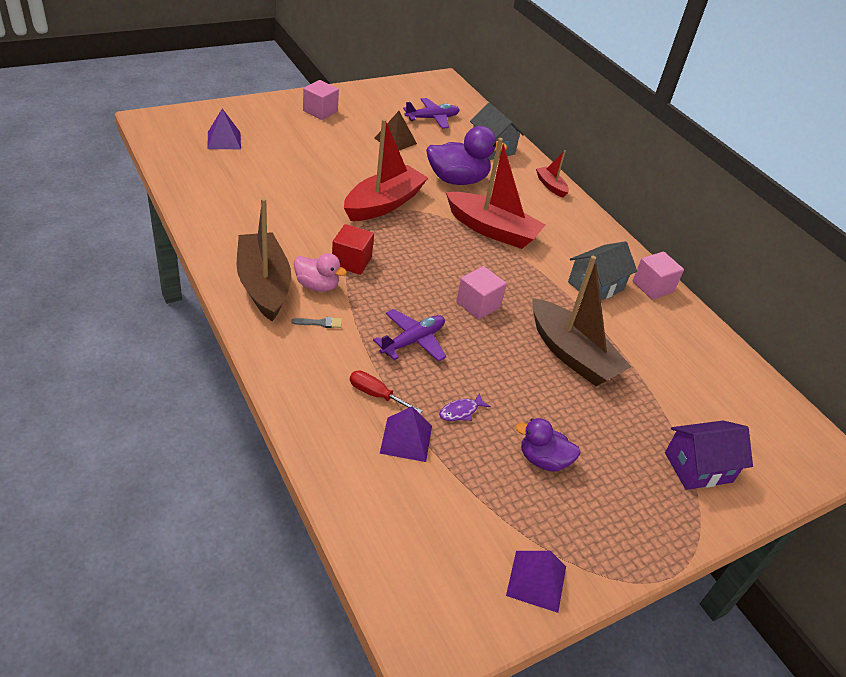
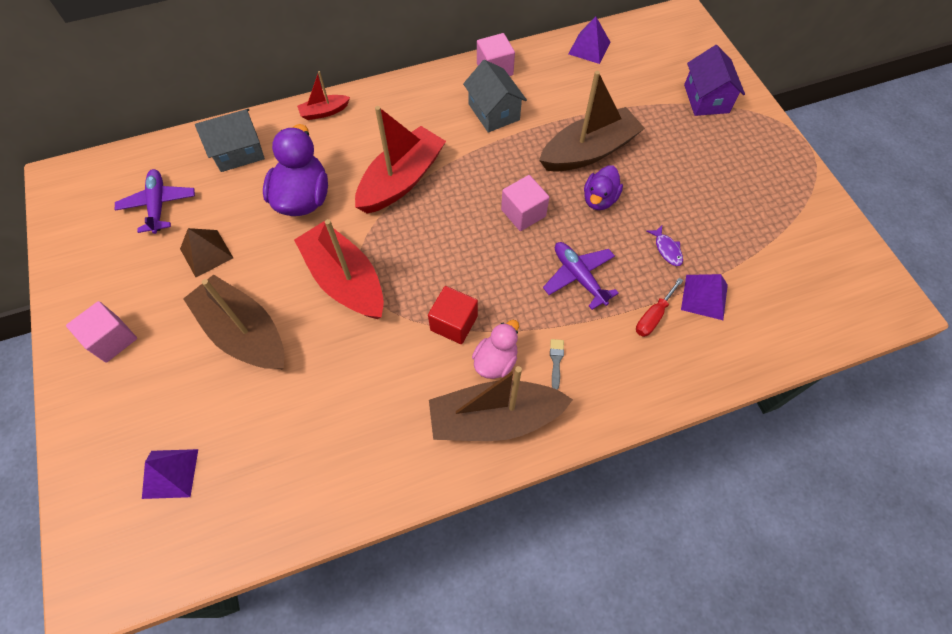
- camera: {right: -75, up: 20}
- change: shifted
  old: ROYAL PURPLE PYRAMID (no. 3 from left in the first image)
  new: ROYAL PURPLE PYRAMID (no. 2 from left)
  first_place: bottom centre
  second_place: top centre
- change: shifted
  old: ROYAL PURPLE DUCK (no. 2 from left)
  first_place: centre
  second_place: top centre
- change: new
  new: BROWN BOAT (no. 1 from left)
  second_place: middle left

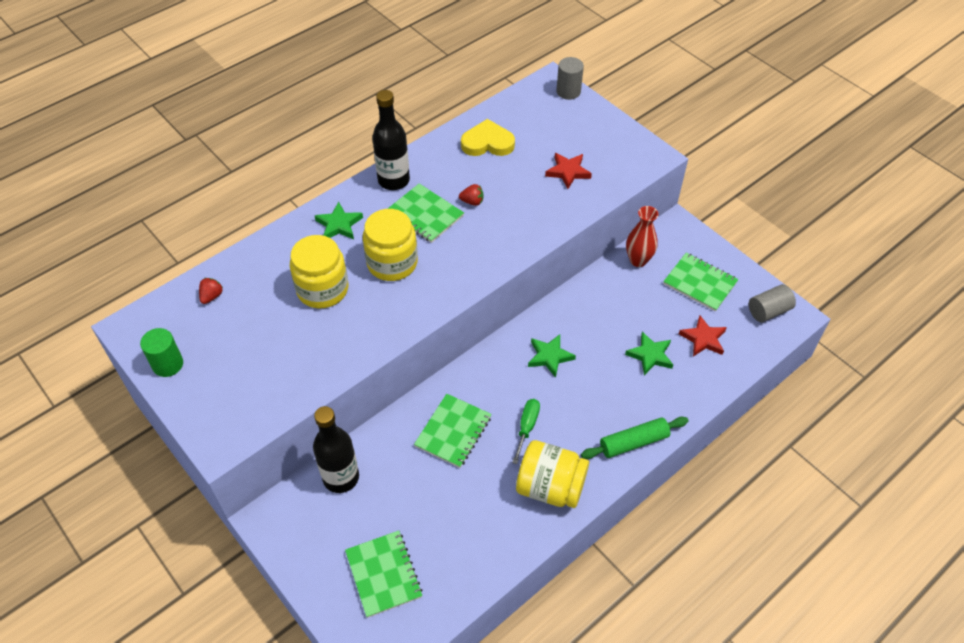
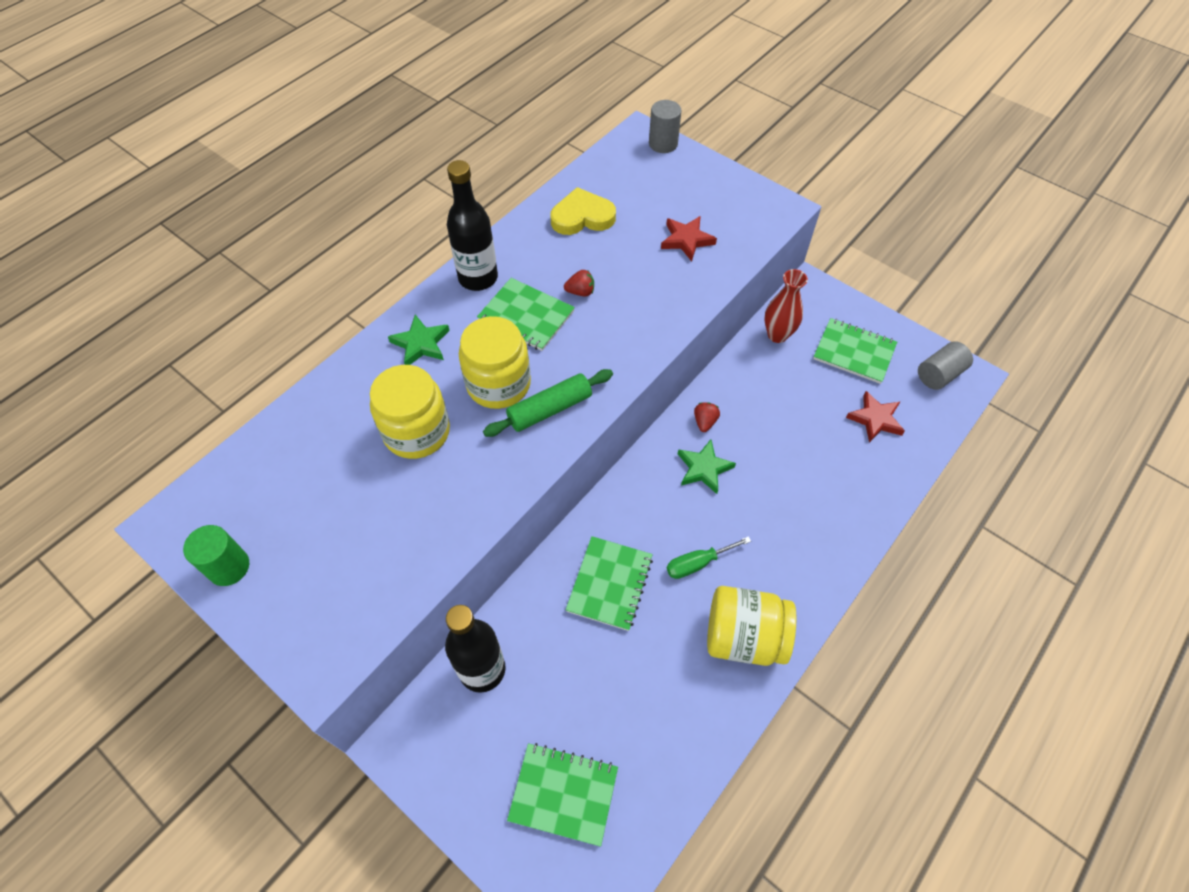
- camera: {right: -10, up: 5}
- change: shifted
  old: RED BERRY (no. 1 from left in the first image)
  new: RED BERRY (no. 2 from left)
  first_place: middle left
  second_place: centre
- change: rotated
  old: GREEN NOTEPAD (no. 1 from left in the first image)
  first_place: bottom centre
  second_place: bottom centre
  degrees: -45
- change: rotated
  old: GREEN SCREWDRIVER
  first_place: bottom centre
  second_place: centre
  degrees: -120
- change: shifted
  old: GREEN DOUGH ROLLER
  first_place: bottom centre
  second_place: centre
- change: gone
  old: GREEN STAR SHAPE (no. 3 from left)
  first_place: middle right

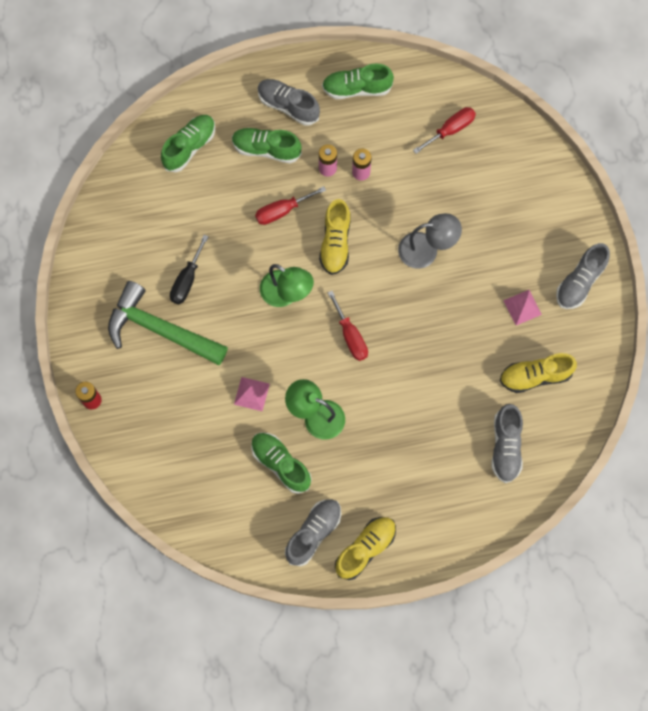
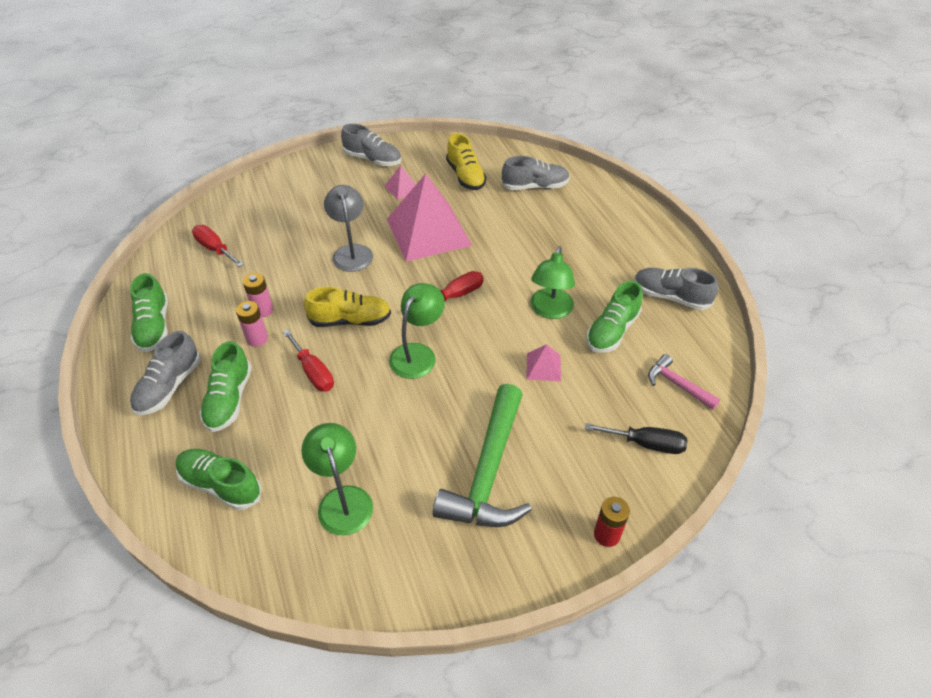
- camera: {right: -100, up: -25}
- change: shifted
  old: EBONY SCREWDRIVER
  first_place: middle left
  second_place: middle right
- change: gone
  old: BRIGHT YELLOW SHOE (no. 2 from left)
  first_place: bottom centre
- change: new
  new: GREEN DESK LAMP (no. 1 from left)
  second_place: bottom centre
- change: new
  new: ROSE-PINK PYRAMID (no. 2 from left)
  second_place: top centre
- change: new
  new: ROSE-PINK HAMMER
  second_place: middle right

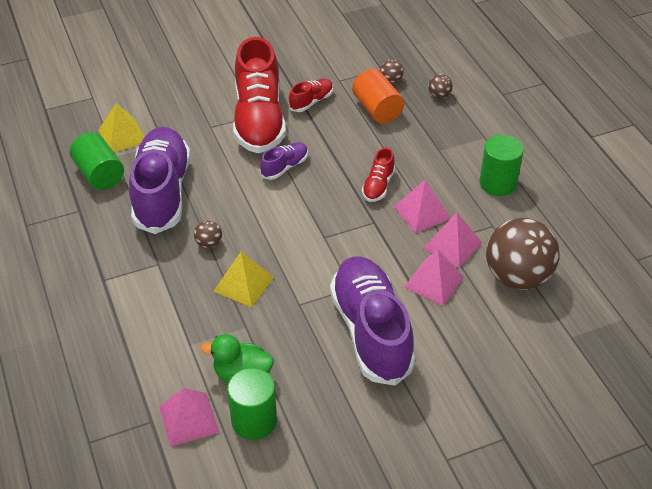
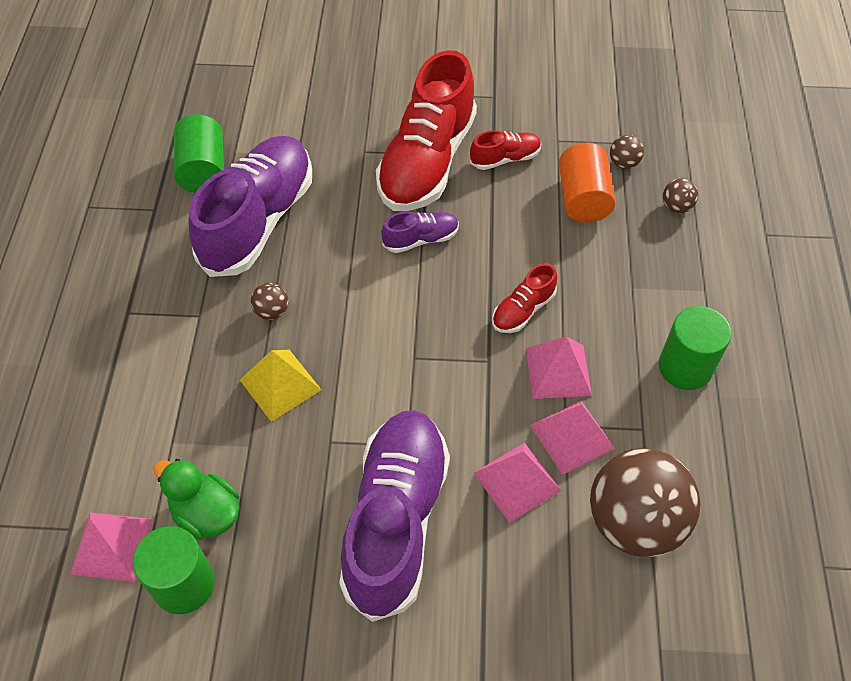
- camera: {right: 25, up: 10}
- change: gone
  old: BRIGHT YELLOW PYRAMID (no. 1 from left)
  first_place: top left

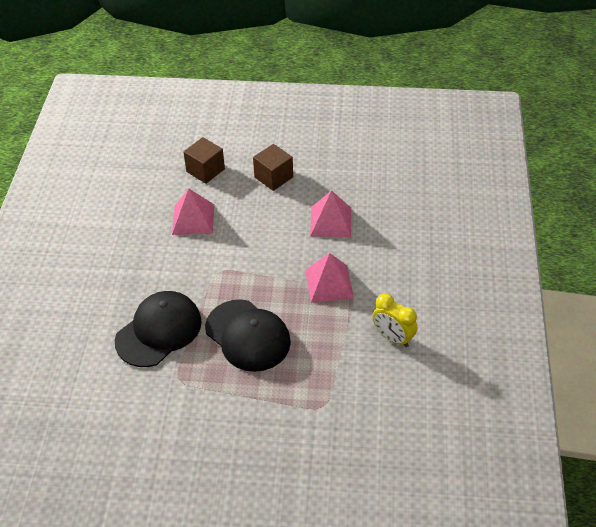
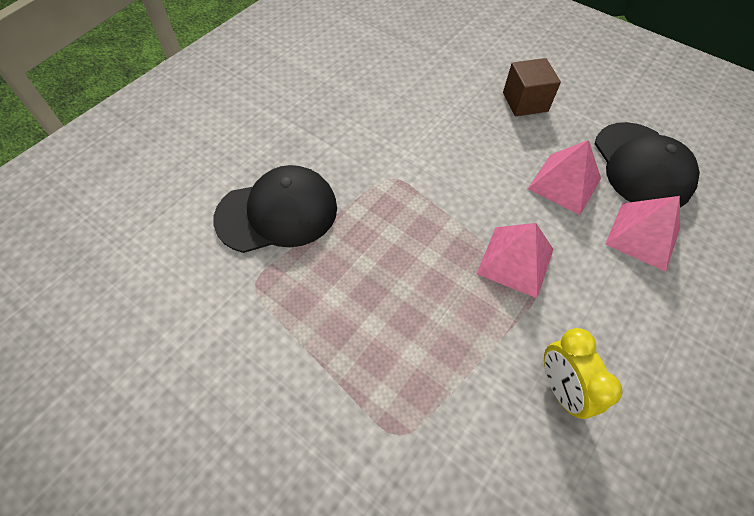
- camera: {right: 30, up: 10}
- change: shifted
  old: ROSE-PINK PYRAMID (no. 1 from left in the first image)
  new: ROSE-PINK PYRAMID (no. 3 from left)
  first_place: middle left
  second_place: middle right
- change: gone
  old: BROWN BLOCK (no. 1 from left)
  first_place: top centre
- change: shifted
  old: EBONY CAP (no. 2 from left)
  first_place: centre
  second_place: top right

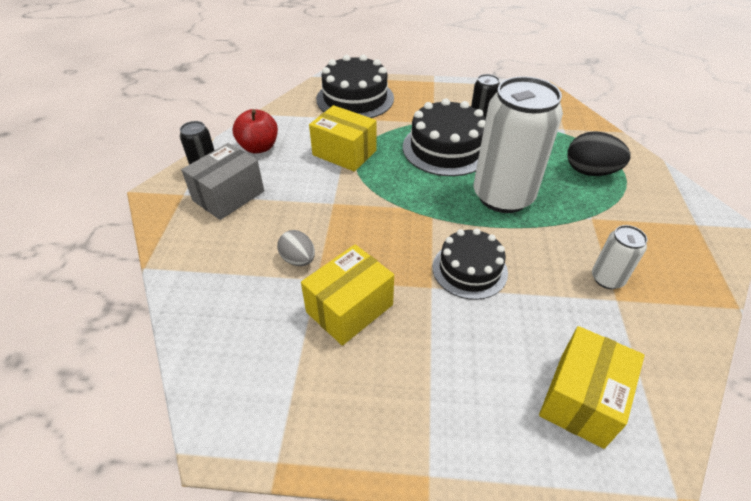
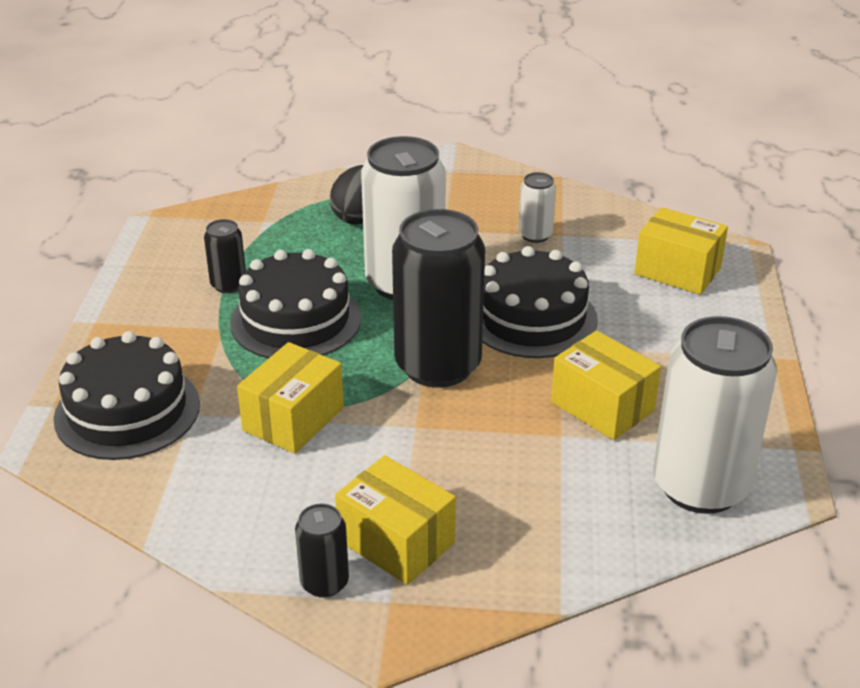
- camera: {right: -90, up: -10}
- change: repainted
  old: GREY BOX
  new: BRIGHT YELLOW BOX (no. 2 from left)
  first_place: middle left
  second_place: bottom centre
- change: gone
  old: RED APPLE
  first_place: top centre
- change: gone
  old: GREY TOY EGG
  first_place: centre
- change: scaled
  old: EBONY LAYER CAKE (no. 3 from left)
  first_place: centre
  second_place: centre
  factor: 1.51
- change: new
  new: EBONY TIN (no. 3 from left)
  second_place: centre
- change: new
  new: WHITE TIN (no. 3 from left)
  second_place: middle right

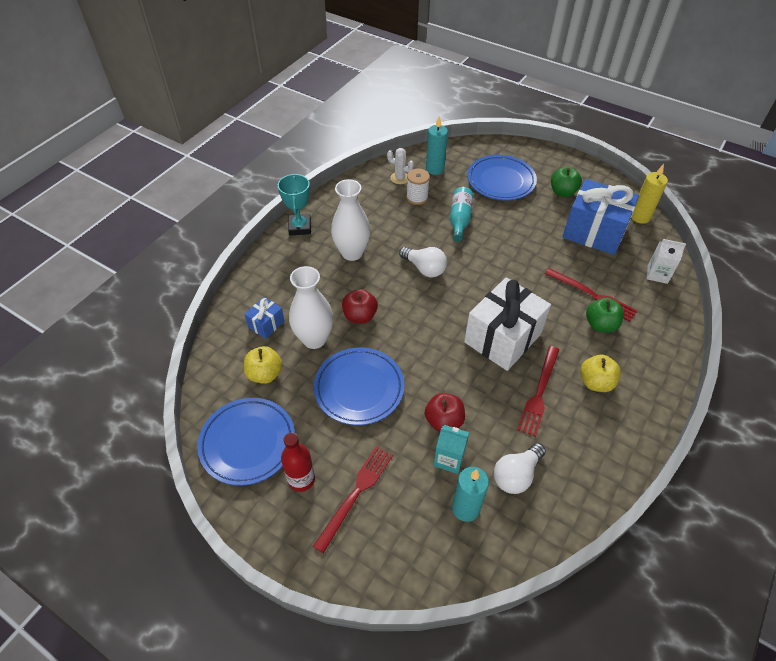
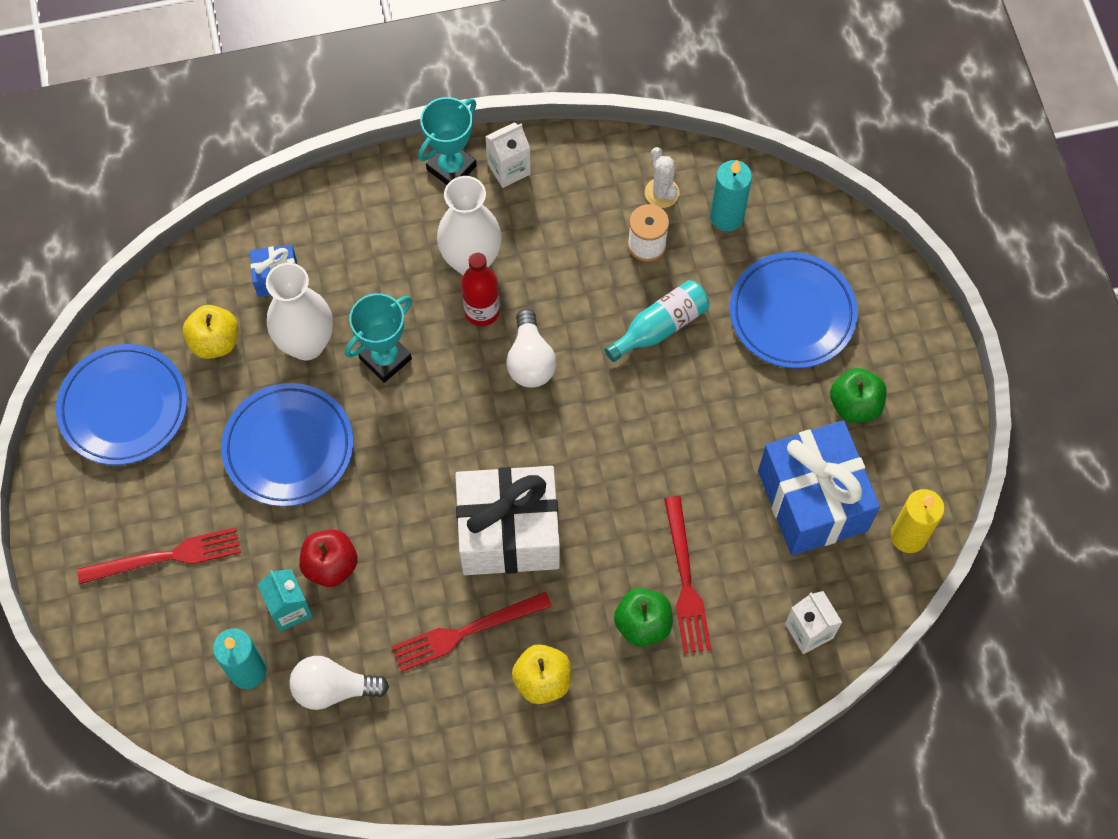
- camera: {right: 45, up: 15}
- change: shifted
  old: RED FLASK
  first_place: bottom centre
  second_place: centre
- change: swapped
  old: RED APPLE (no. 1 from left)
  new: TURQUOISE PRIZE CUP (no. 1 from left)
  first_place: centre
  second_place: centre
- change: new
  new: WHITE CARTON (no. 1 from left)
  second_place: top centre

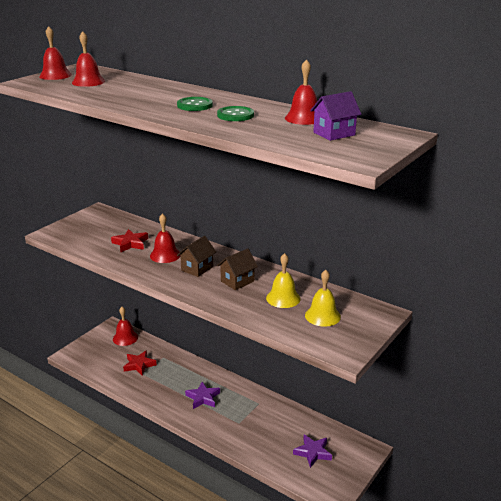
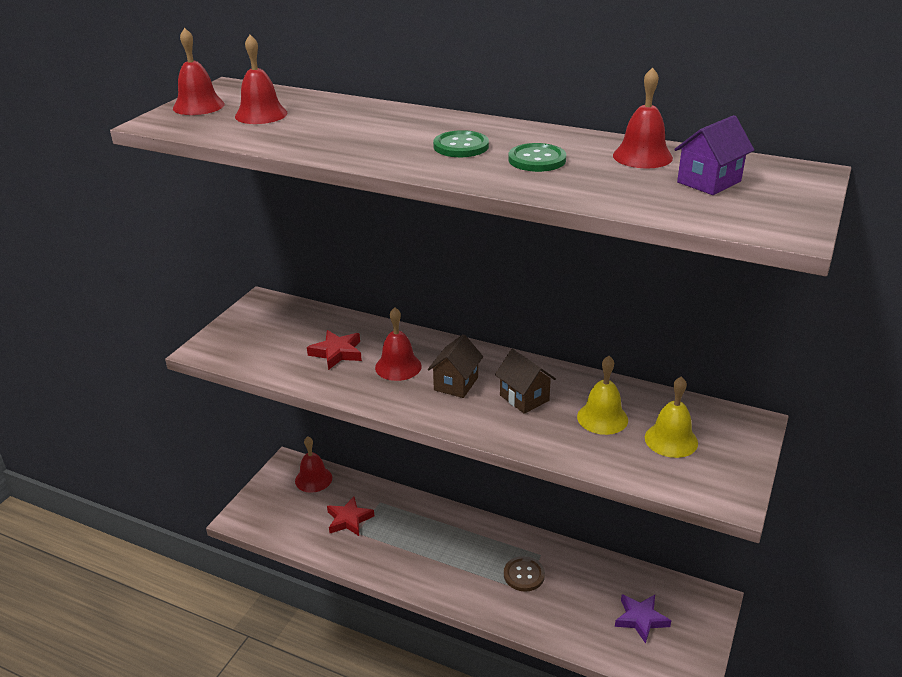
- camera: {right: -10, up: 5}
- change: gone
  old: ROYAL PURPLE STAR SHAPE (no. 1 from left)
  first_place: bottom centre
- change: rotated
  old: BROWN HOUSE (no. 2 from left)
  first_place: centre
  second_place: centre
  degrees: -75
- change: new
  new: BROWN BUTTON
  second_place: bottom centre

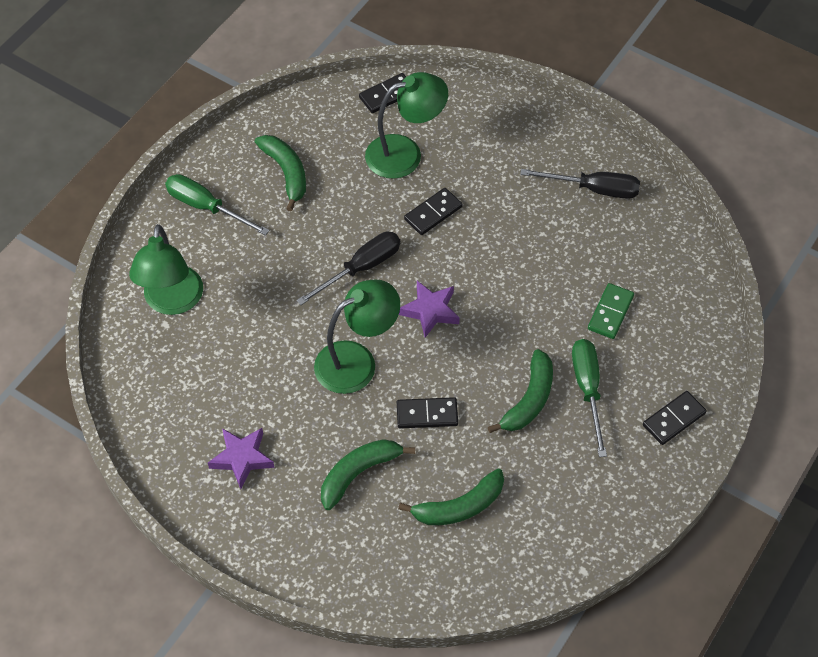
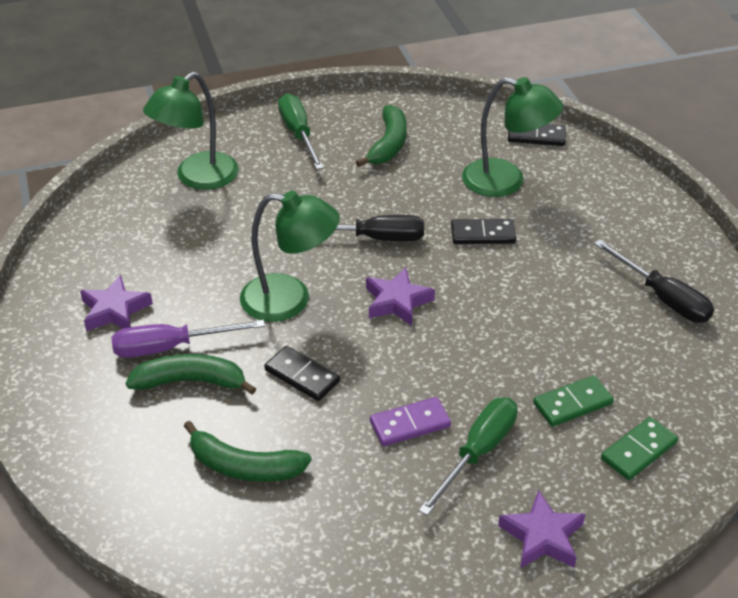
- camera: {right: 40, up: -15}
- change: swapped
  old: GREEN BANANA FRUIT (no. 4 from left)
  new: ROYAL PURPLE DOMINO PIECE
  first_place: centre
  second_place: bottom centre
- change: swapped
  old: EBONY DOMINO PIECE (no. 4 from left)
  new: ROYAL PURPLE STAR SHAPE (no. 3 from left)
  first_place: middle right
  second_place: bottom right
- change: new
  new: ROYAL PURPLE SCREWDRIVER
  second_place: middle left
- change: new
  new: GREEN DOMINO PIECE (no. 2 from left)
  second_place: bottom right

